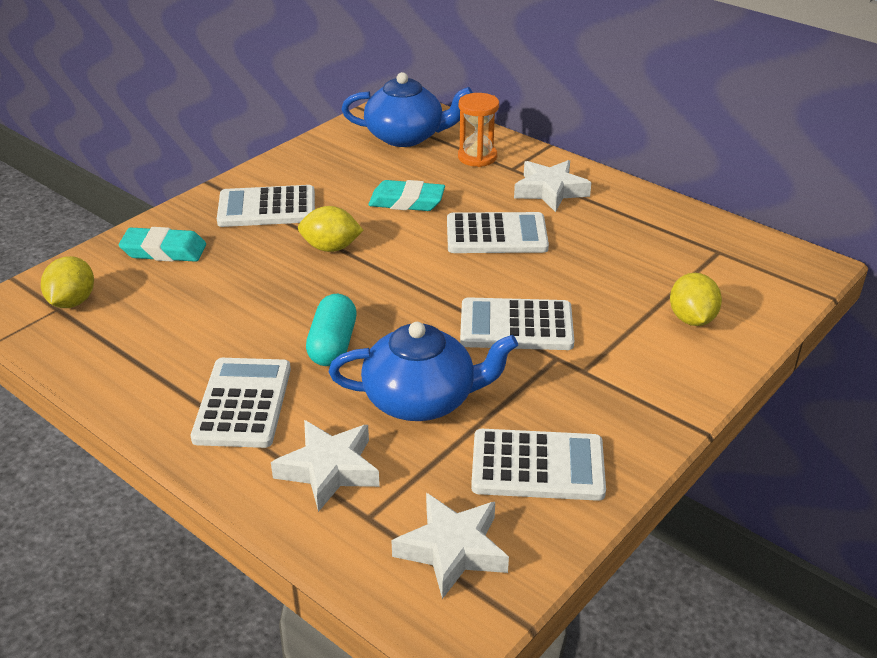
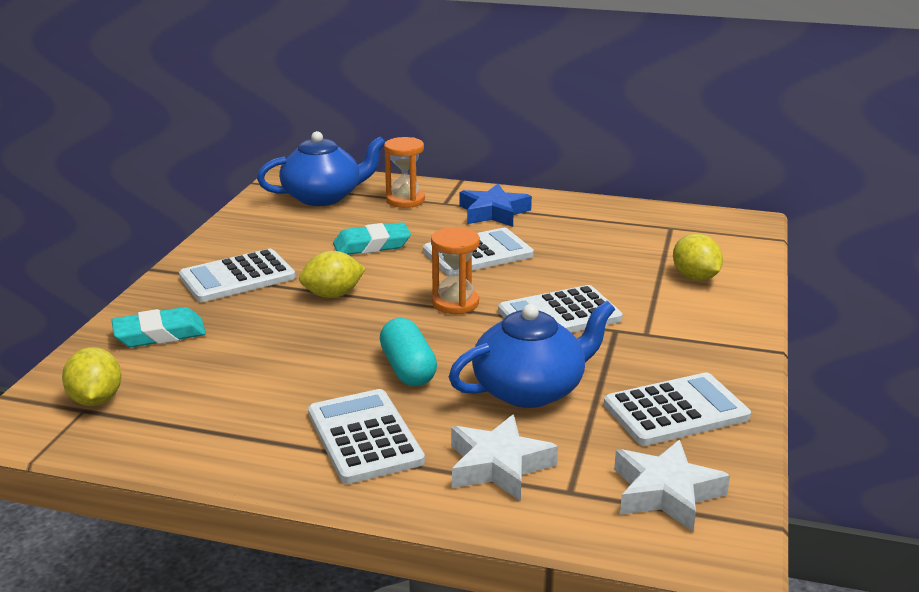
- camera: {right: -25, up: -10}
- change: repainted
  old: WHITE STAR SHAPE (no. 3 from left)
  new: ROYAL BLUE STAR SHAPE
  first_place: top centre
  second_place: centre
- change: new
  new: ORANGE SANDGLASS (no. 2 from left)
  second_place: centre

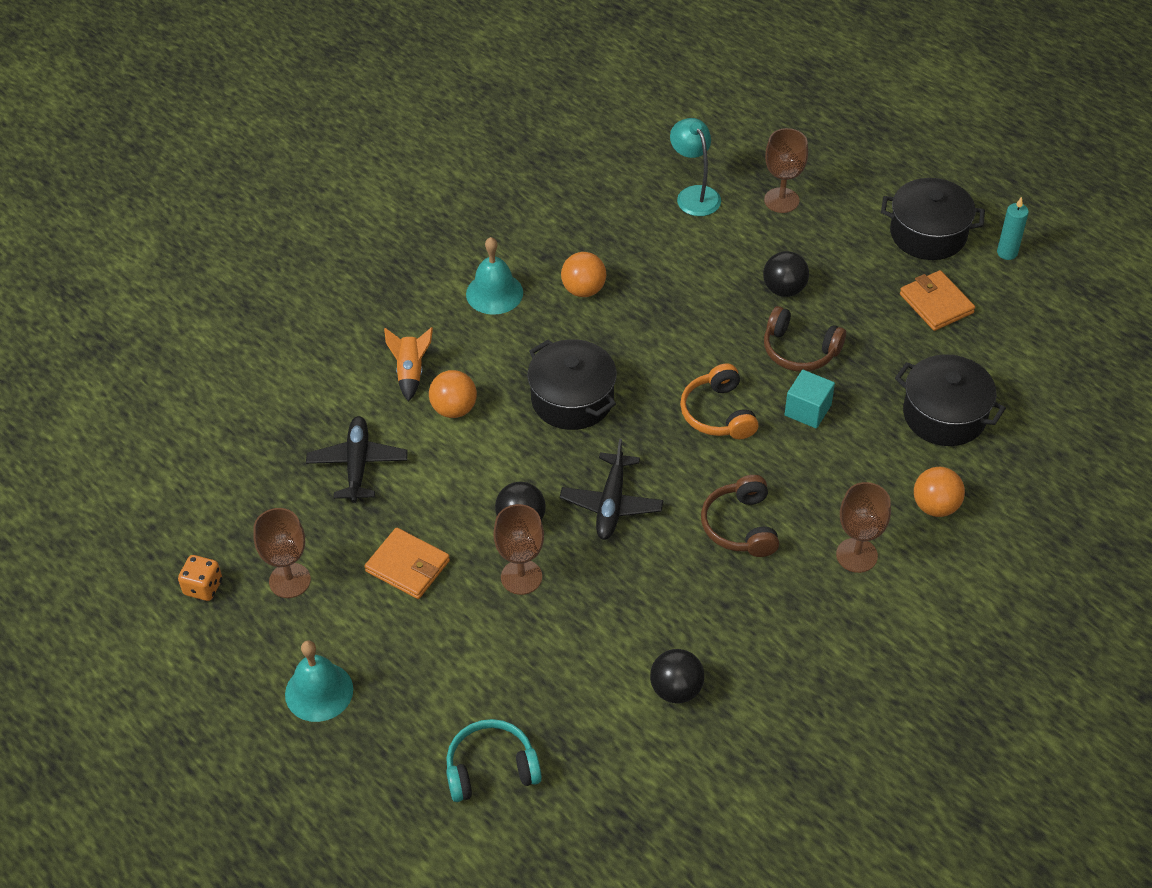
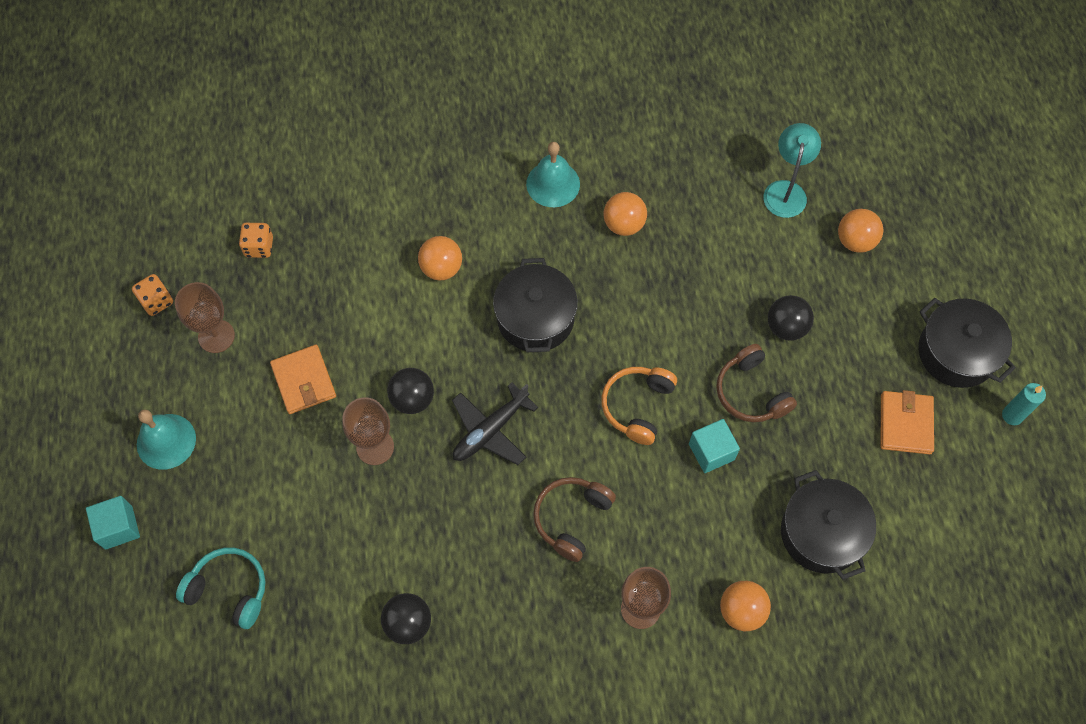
- camera: {right: 35, up: 15}
- change: gone
  old: EBONY AEROPLANE (no. 1 from left)
  first_place: middle left
- change: gone
  old: ORANGE SPACESHIP
  first_place: centre
- change: swapped
  old: BROWN CHALICE (no. 3 from left)
  new: ORANGE PLAY BALL (no. 4 from left)
  first_place: top right
  second_place: top right
- change: new
  new: TURQUOISE BLOCK (no. 1 from left)
  second_place: bottom left
- change: new
  new: ORANGE GAME DIE (no. 2 from left)
  second_place: top left

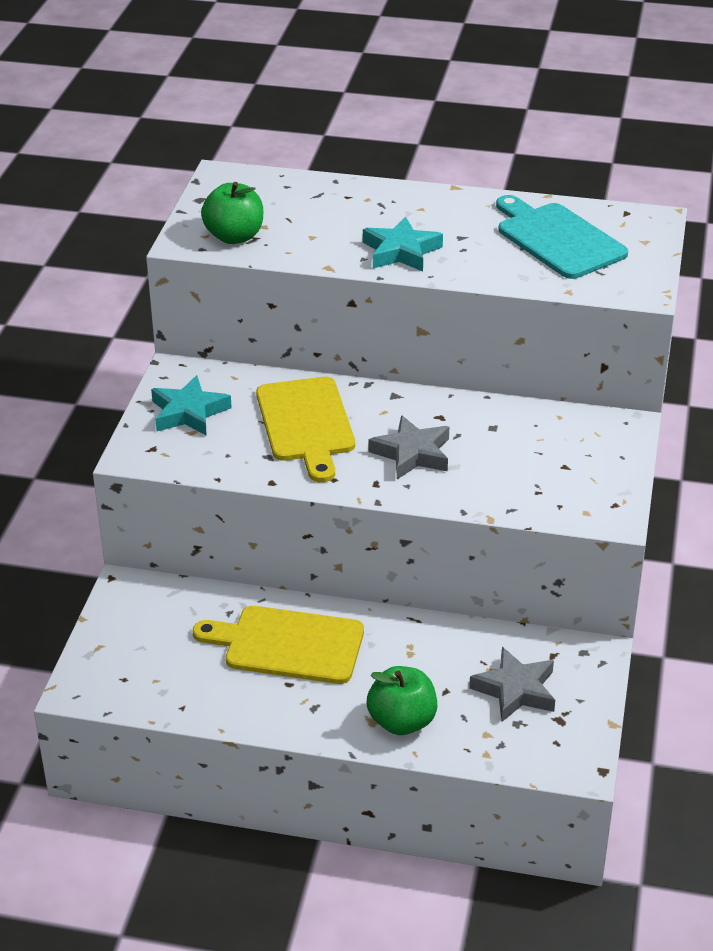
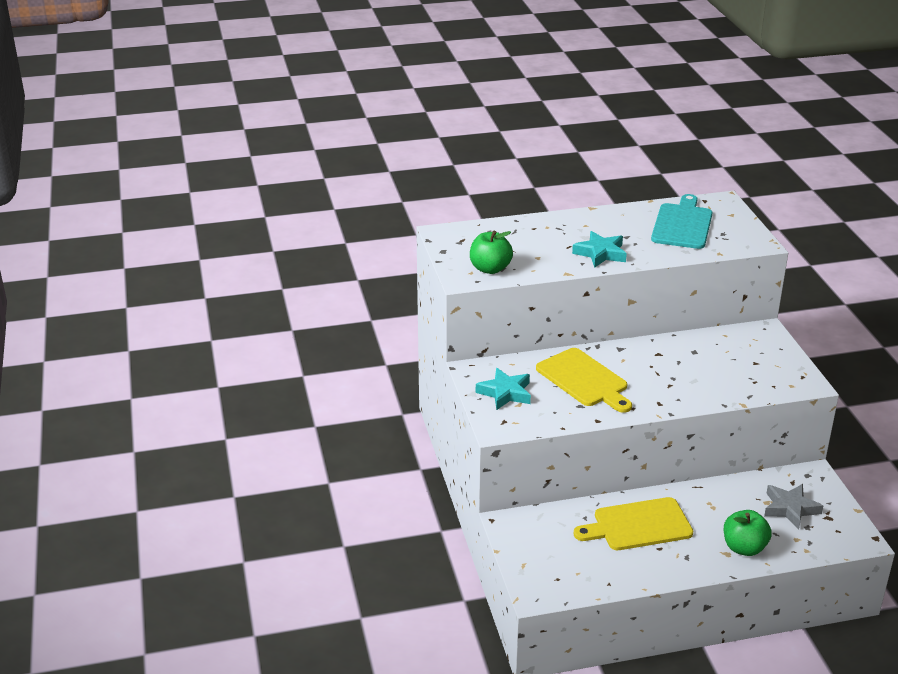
- camera: {right: -25, up: -5}
- change: gone
  old: GREY STAR SHAPE (no. 1 from left)
  first_place: centre
- change: rotated
  old: TURQUOISE CHOPPING BOARD
  first_place: top right
  second_place: top right
  degrees: 75

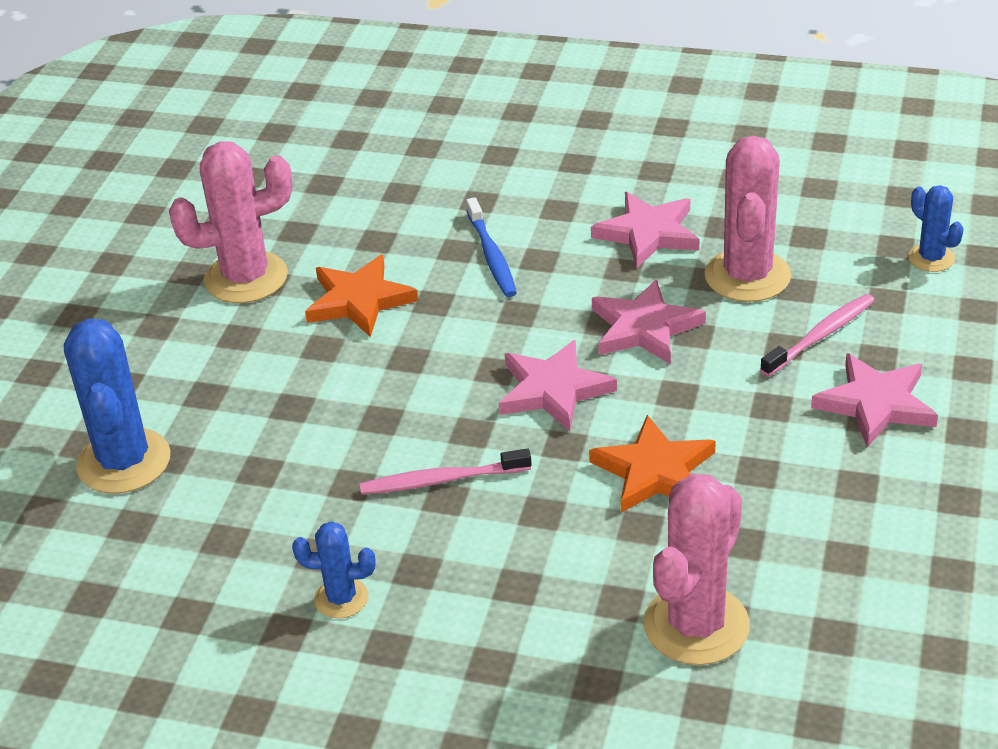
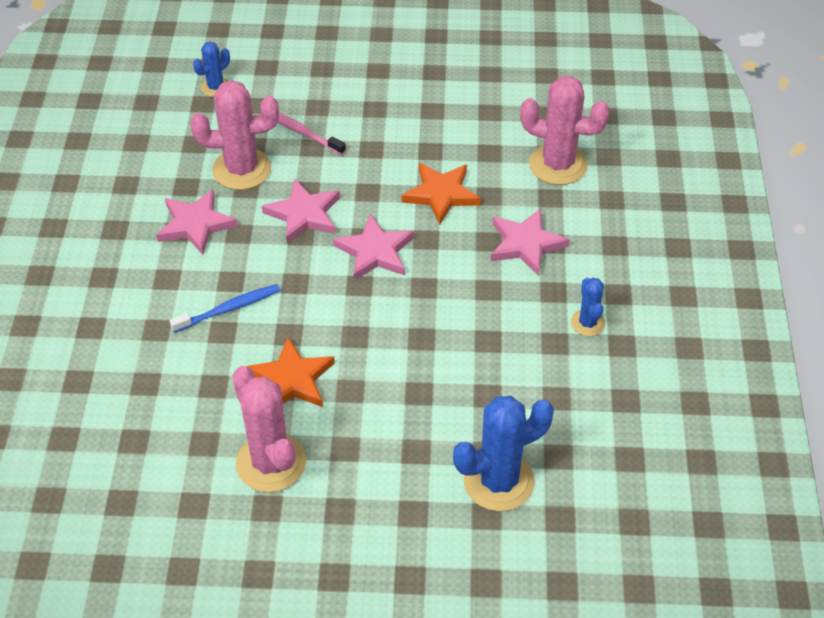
- camera: {right: -105, up: 10}
- change: gone
  old: ROSE-PINK TOOTH BRUSH (no. 1 from left)
  first_place: centre
- change: shifted
  old: ROSE-PINK STAR SHAPE (no. 4 from left)
  first_place: middle right
  second_place: centre

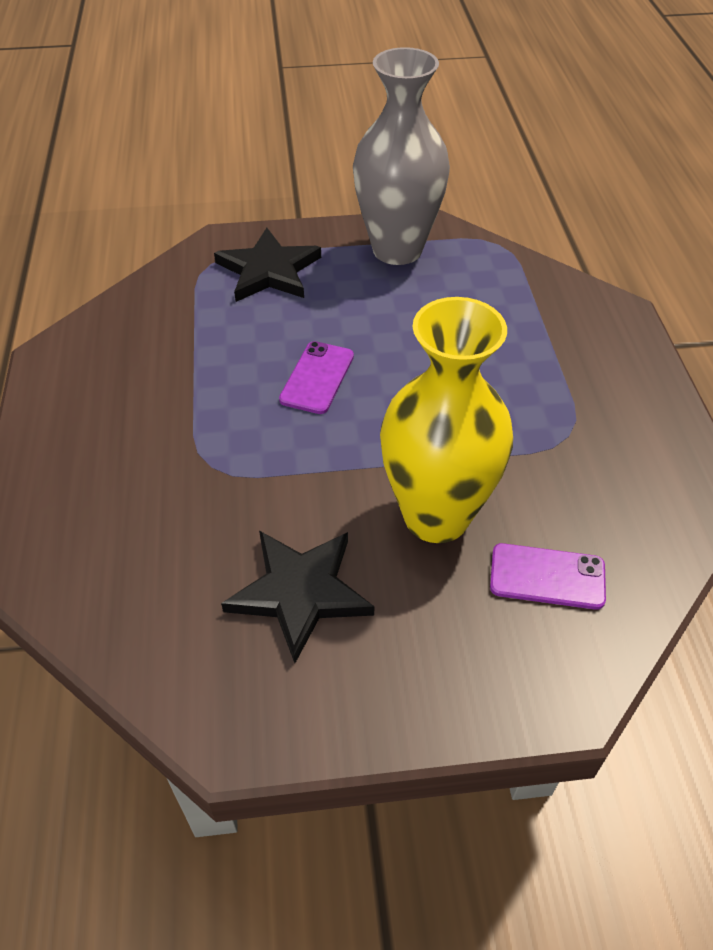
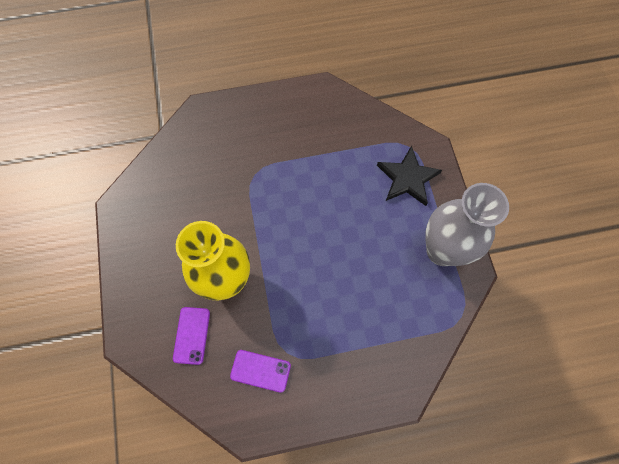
- camera: {right: 85, up: 20}
- change: gone
  old: EBONY STAR SHAPE (no. 2 from left)
  first_place: centre
- change: shifted
  old: ROYAL PURPLE SMARTPHONE (no. 1 from left in the first image)
  new: ROYAL PURPLE SMARTPHONE (no. 2 from left)
  first_place: centre
  second_place: bottom centre

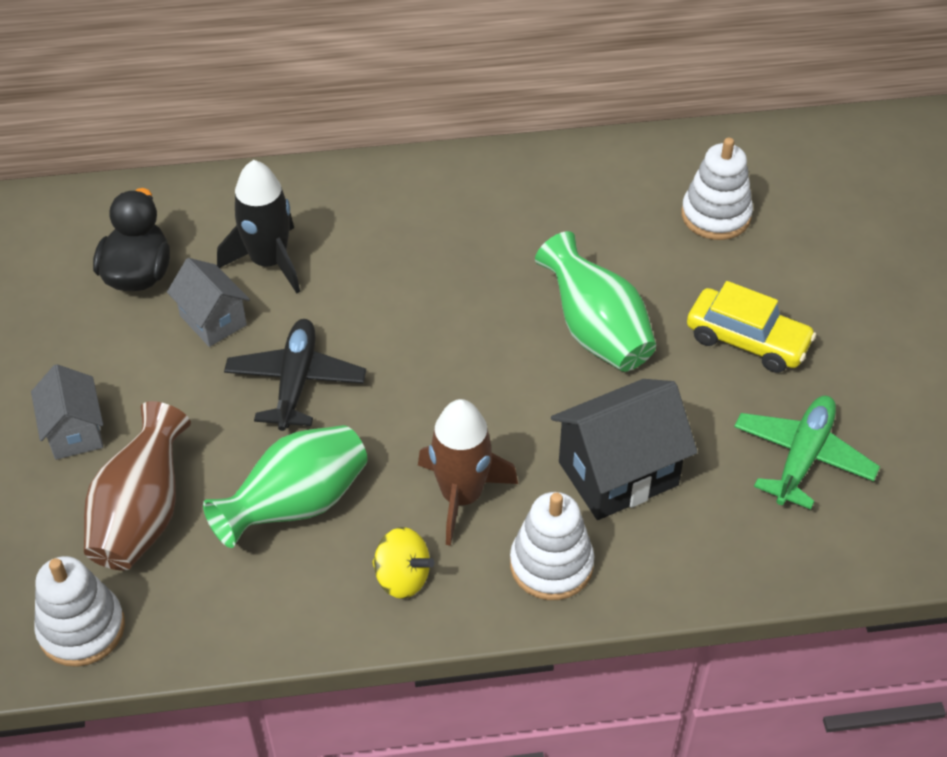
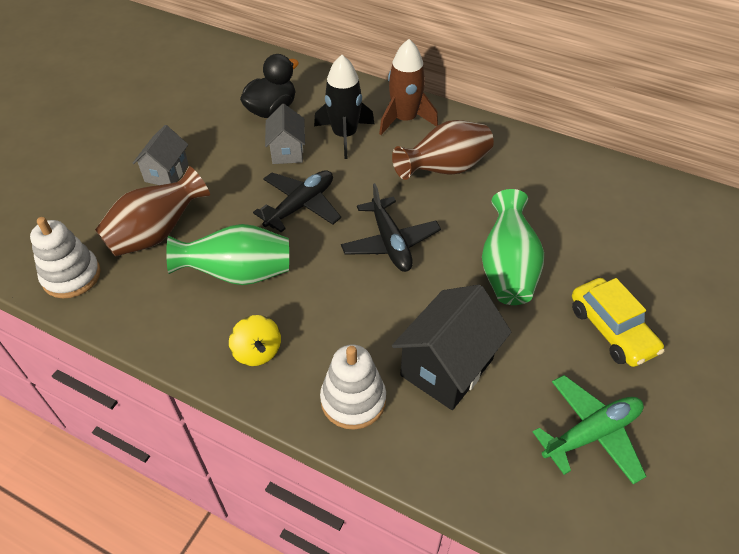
- camera: {right: 35, up: 0}
- change: shifted
  old: BROWN SPACESHIP
  first_place: centre
  second_place: top centre
- change: rotated
  old: EBONY HOUSE
  first_place: centre
  second_place: centre
  degrees: -60
- change: gone
  old: WHITE STACKING RINGS (no. 3 from left)
  first_place: top right
- change: new
  new: EBONY AEROPLANE (no. 2 from left)
  second_place: centre
- change: new
  new: BROWN VASE (no. 2 from left)
  second_place: top centre

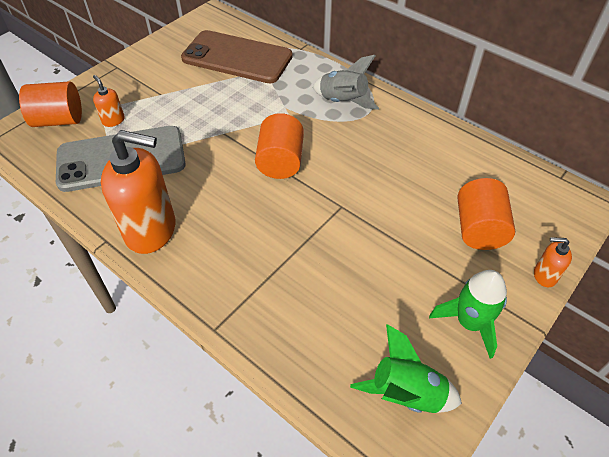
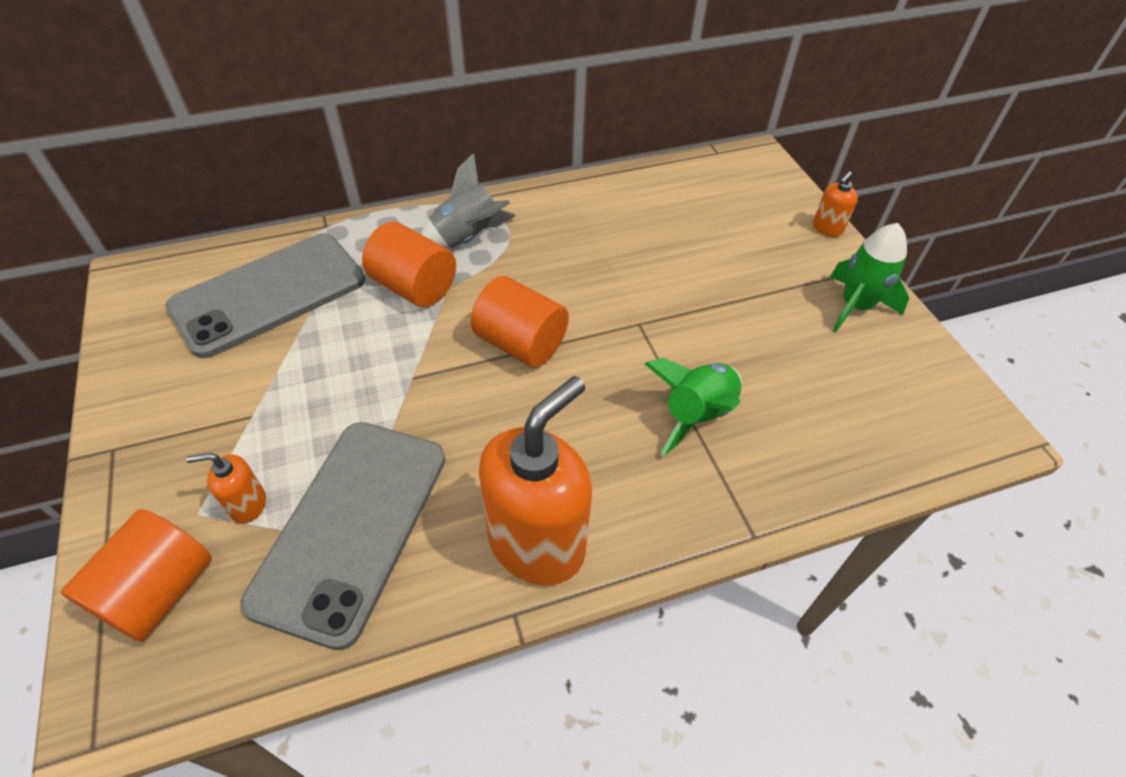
- camera: {right: -60, up: 0}
- change: repainted
  old: BROWN SMARTPHONE
  new: GREY SMARTPHONE (no. 1 from left)
  first_place: top centre
  second_place: middle left
- change: shifted
  old: GREEN SPACESHIP (no. 1 from left)
  first_place: bottom right
  second_place: centre
- change: shifted
  old: ORANGE CYLINDER (no. 3 from left in the first image)
  new: ORANGE CYLINDER (no. 2 from left)
  first_place: middle right
  second_place: centre

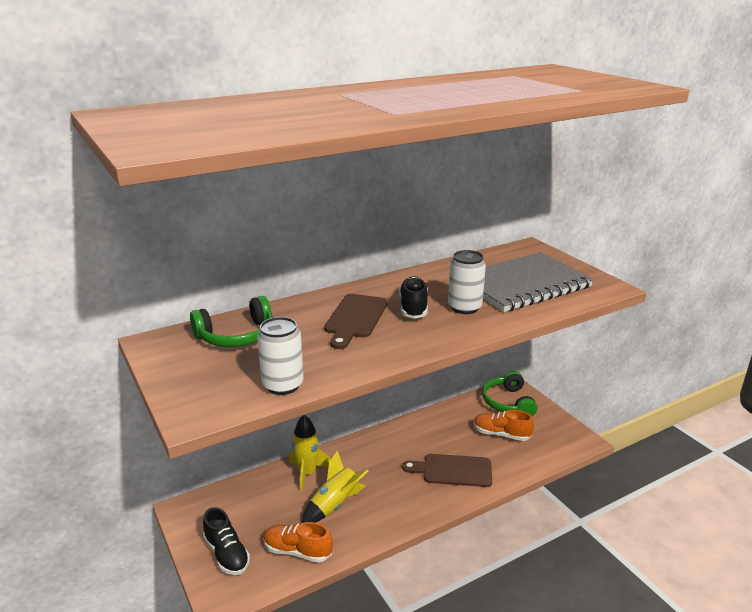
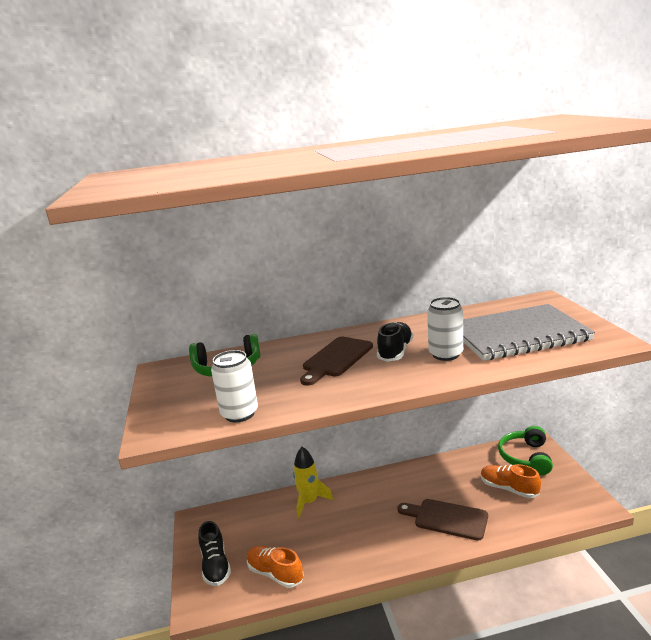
- camera: {right: 20, up: -5}
- change: gone
  old: BRIGHT YELLOW SPACESHIP (no. 2 from left)
  first_place: bottom centre

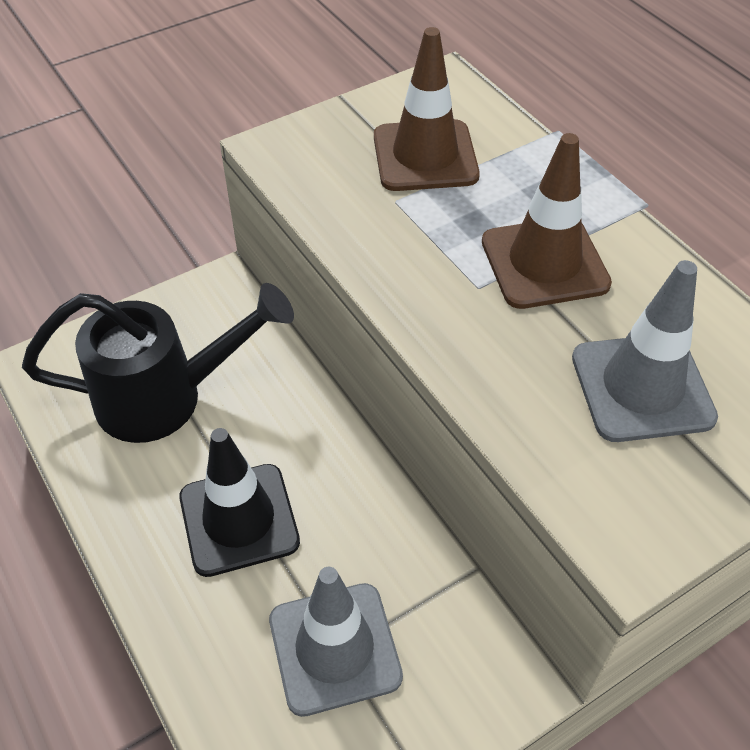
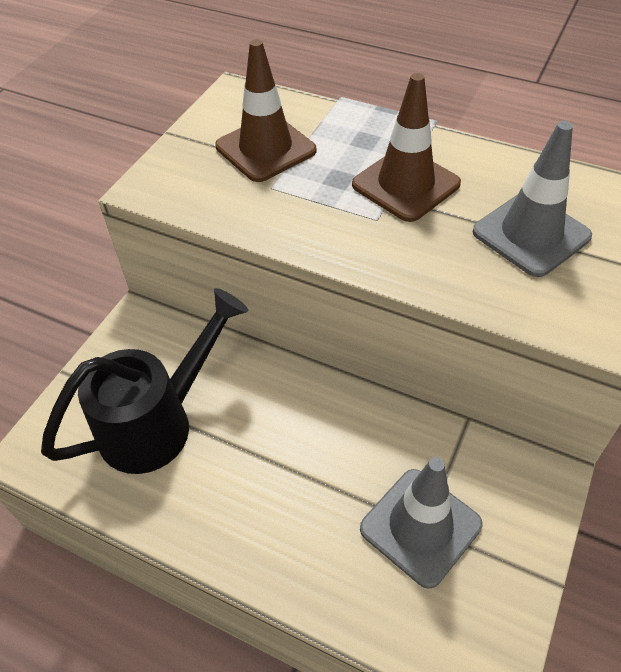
- camera: {right: -30, up: 0}
- change: gone
  old: EBONY SAFETY CONE
  first_place: bottom left

